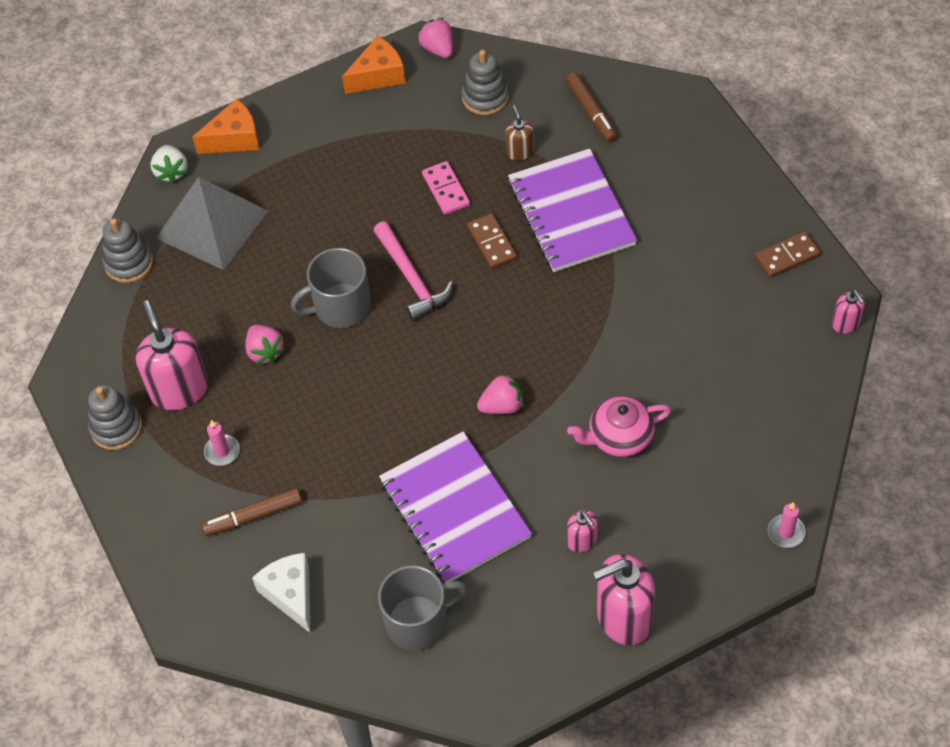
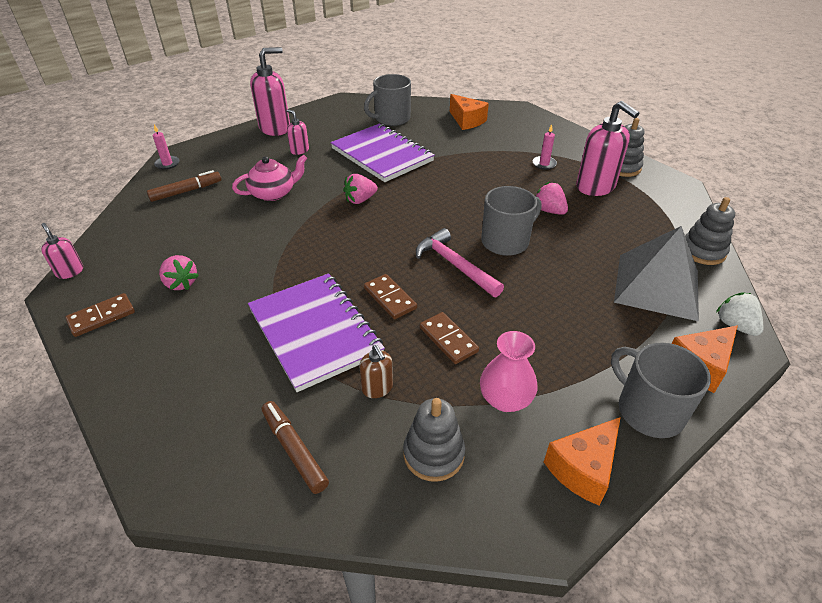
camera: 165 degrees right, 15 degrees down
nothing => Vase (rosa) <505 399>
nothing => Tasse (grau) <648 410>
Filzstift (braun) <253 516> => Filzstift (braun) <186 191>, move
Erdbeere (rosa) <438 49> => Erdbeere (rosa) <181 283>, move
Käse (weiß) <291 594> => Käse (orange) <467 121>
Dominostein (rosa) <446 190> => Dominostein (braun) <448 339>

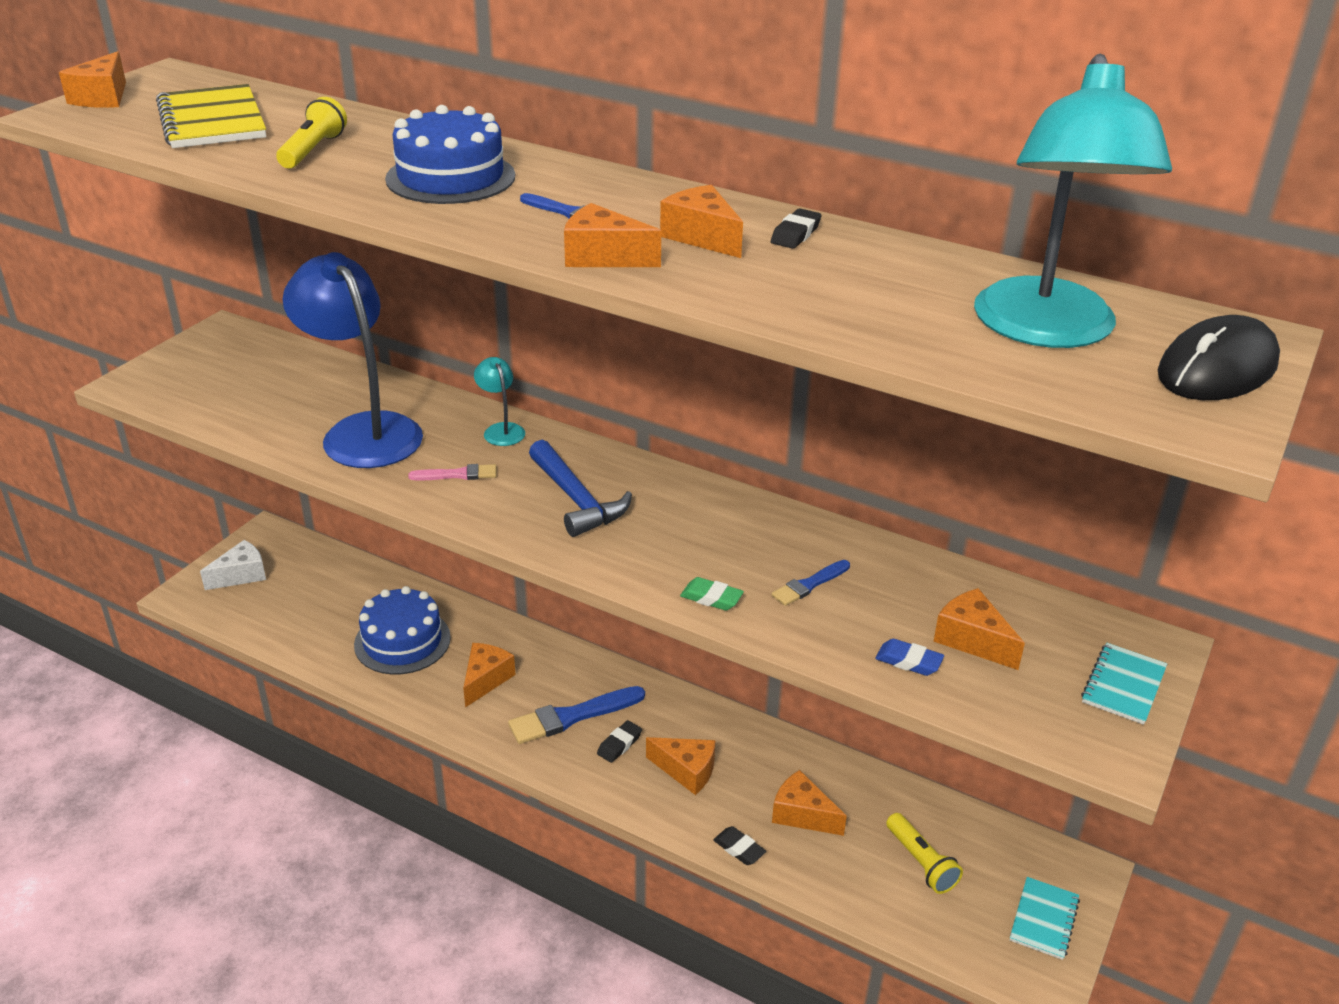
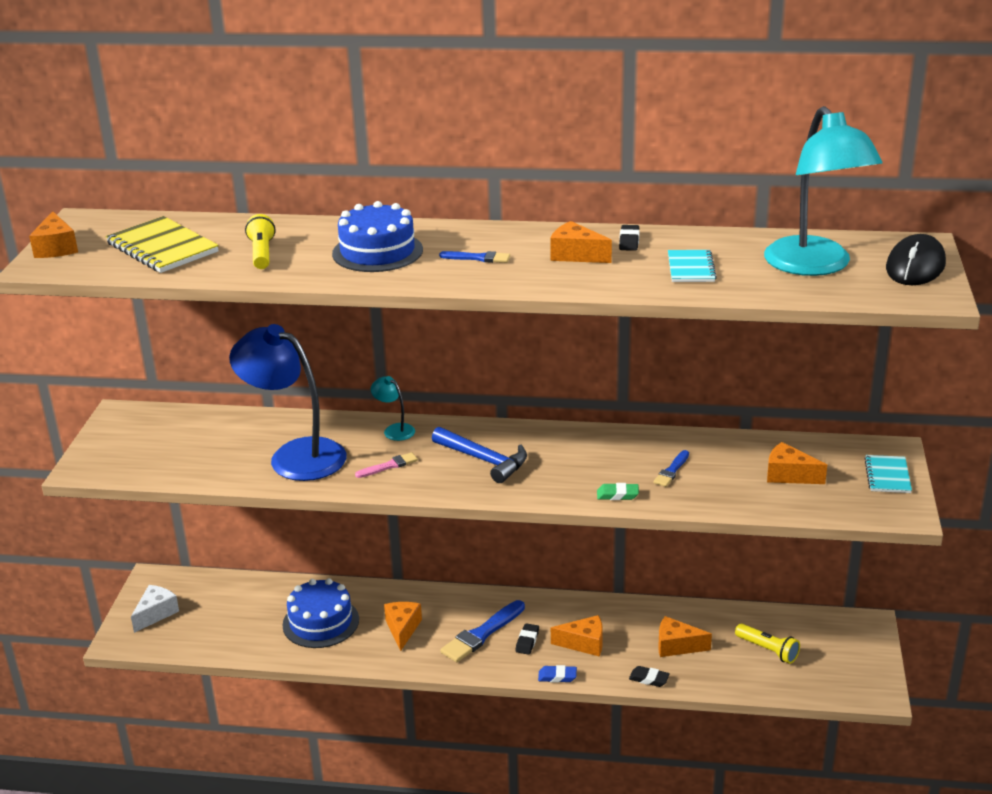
camera: 20 degrees left, 5 degrees down
Käse (orange) <603 257> => nothing
Radiergummi (blau) <908 661> => Radiergummi (blau) <557 676>, move
Notizbuch (türkis) <1043 919> => Notizbuch (türkis) <691 268>, move

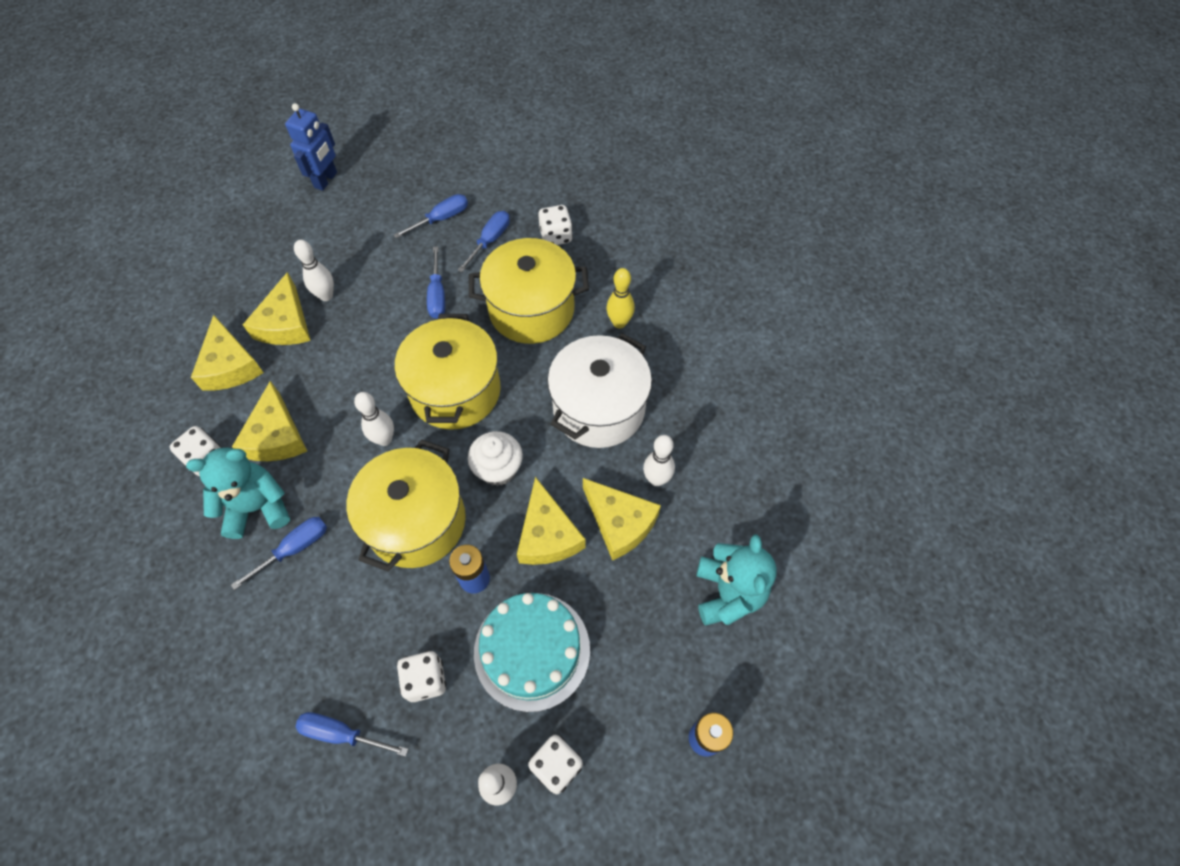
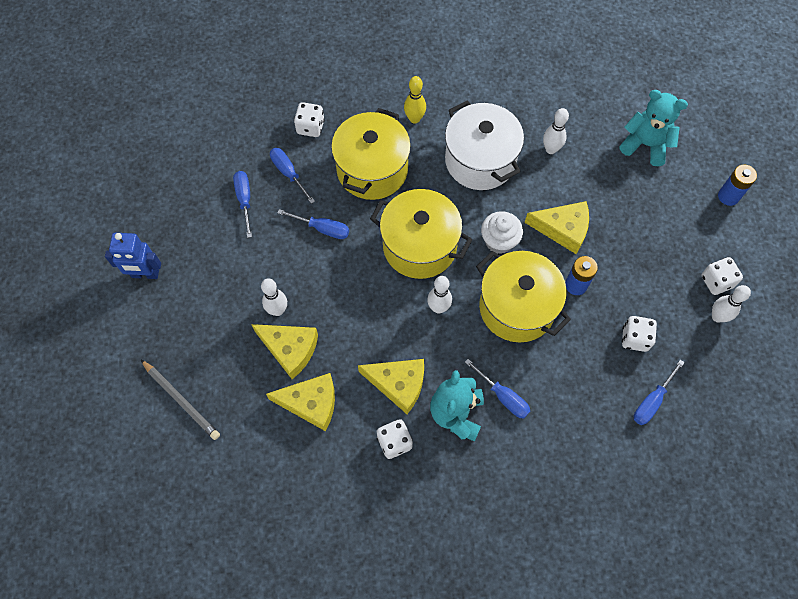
camera: 65 degrees left, 5 degrees up
Kuchen (türkis) <532 650> => nothing
Käse (gelb) <619 522> => nothing
nothing => Bleistift (grau) <181 400>
Schraubenzieher (blau) <294 549> => Schraubenzieher (blau) <503 396>, 150 degrees clockwise
Roboter (blau) <326 180> => Roboter (blau) <145 274>, 135 degrees clockwise

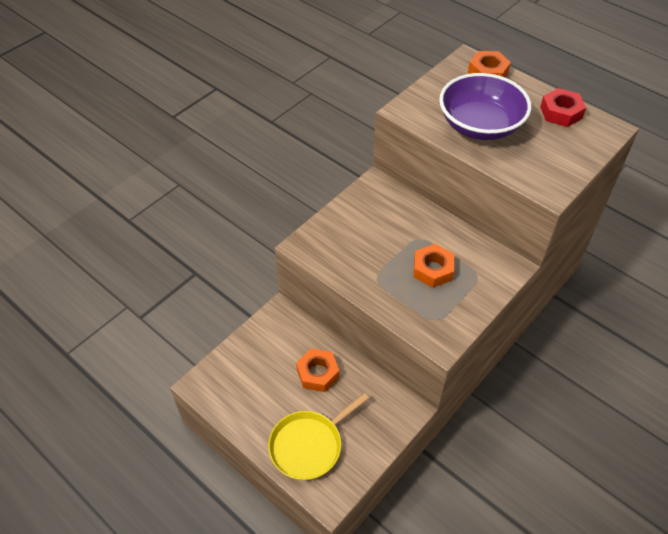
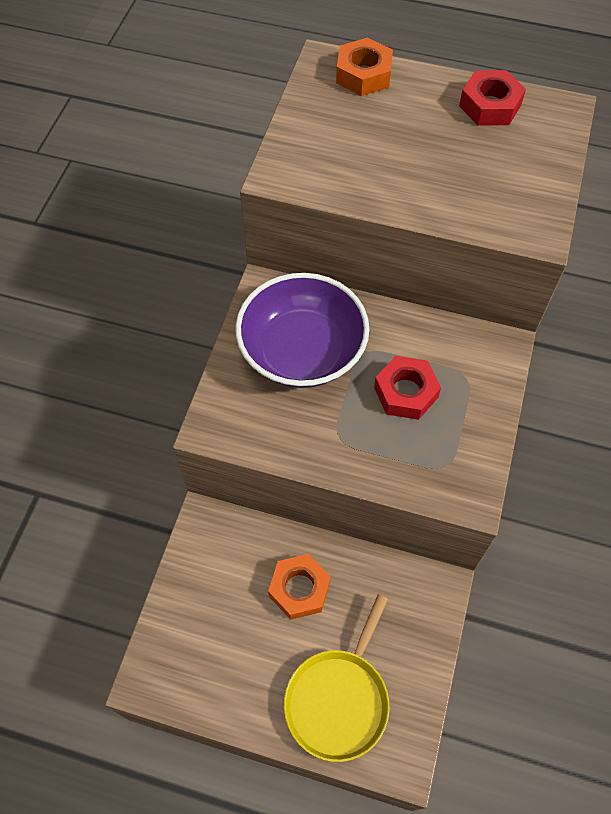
camera: 25 degrees left, 10 degrees up
Schüssel (lila) <480 125> => Schüssel (lila) <302 351>, move
Sechskantmutter (orange) <433 269> => Sechskantmutter (rot) <406 392>

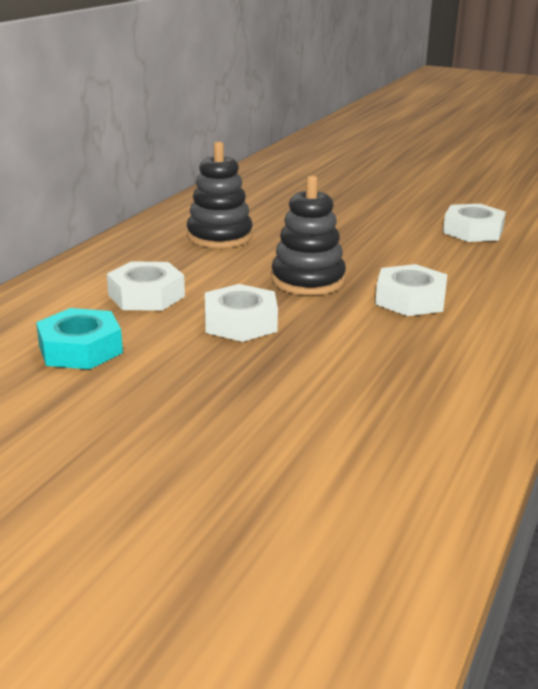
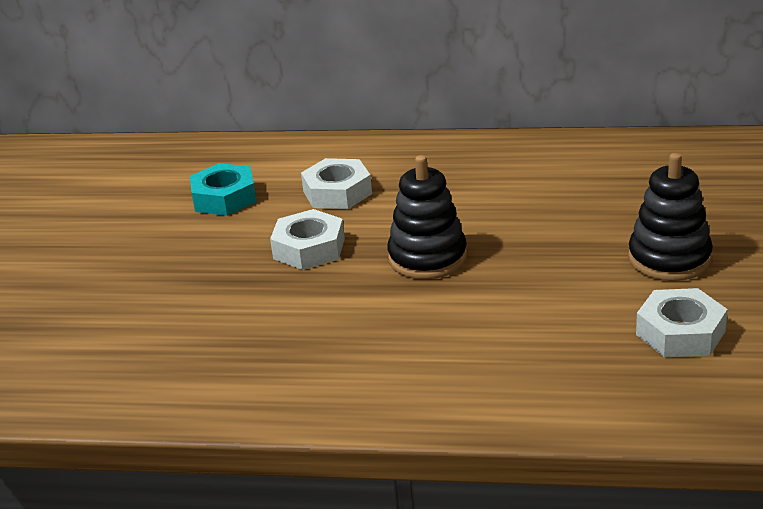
camera: 75 degrees right, 5 degrees up
Sechskantmutter (weiß) <410 300> => nothing
Stapelspielzeug (schwarz) <219 237> => Stapelspielzeug (schwarz) <669 259>, move

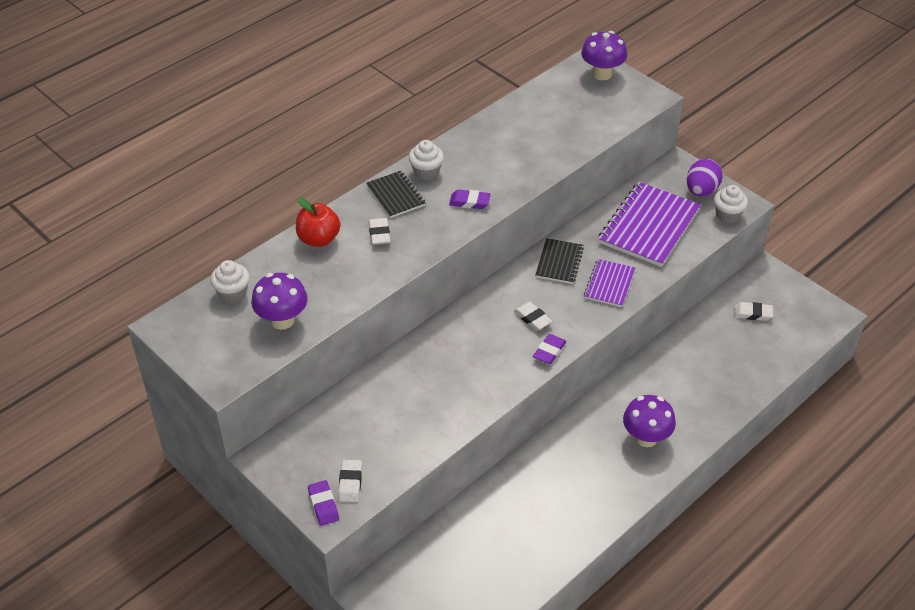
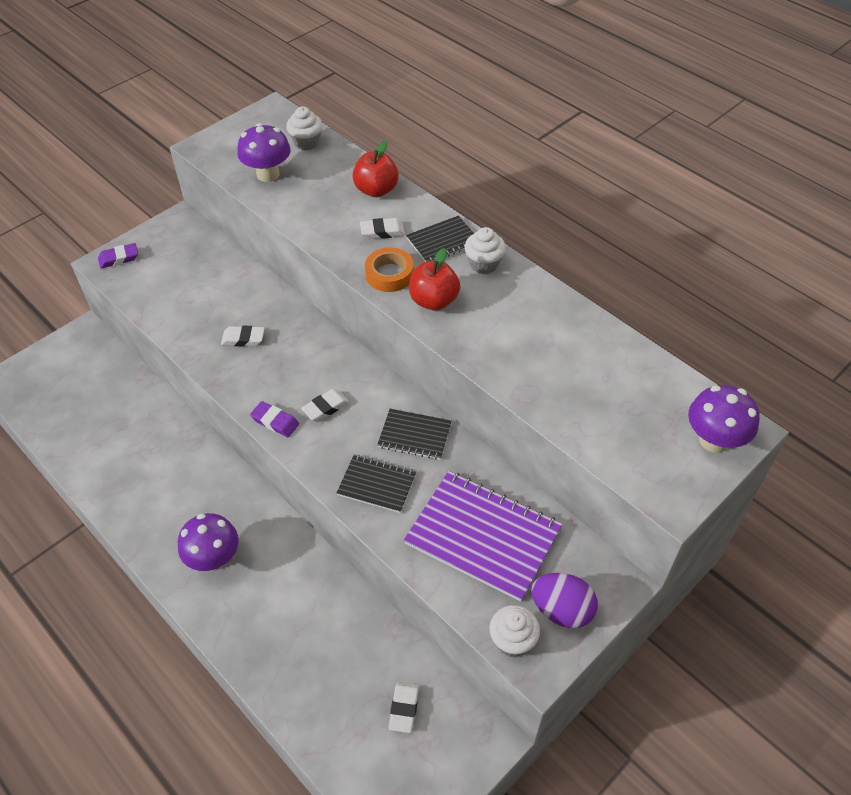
camera: 90 degrees right, 5 degrees up
nothing => Klebeband (orange) <389 274>
Radiergummi (weiß) <350 483> => Radiergummi (weiß) <243 338>, move
Radiergummi (lila) <469 202> => Apfel (rot) <434 301>
Notizbuch (lila) <609 284> => Notizbuch (schwarz) <376 485>

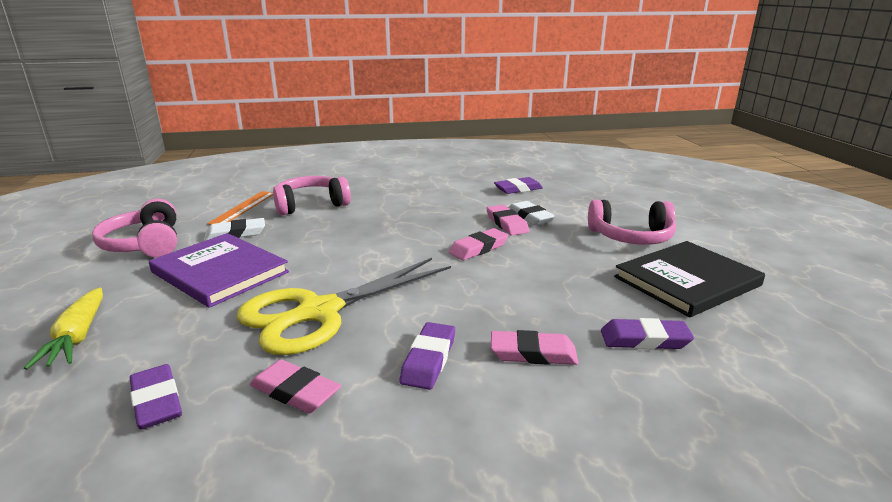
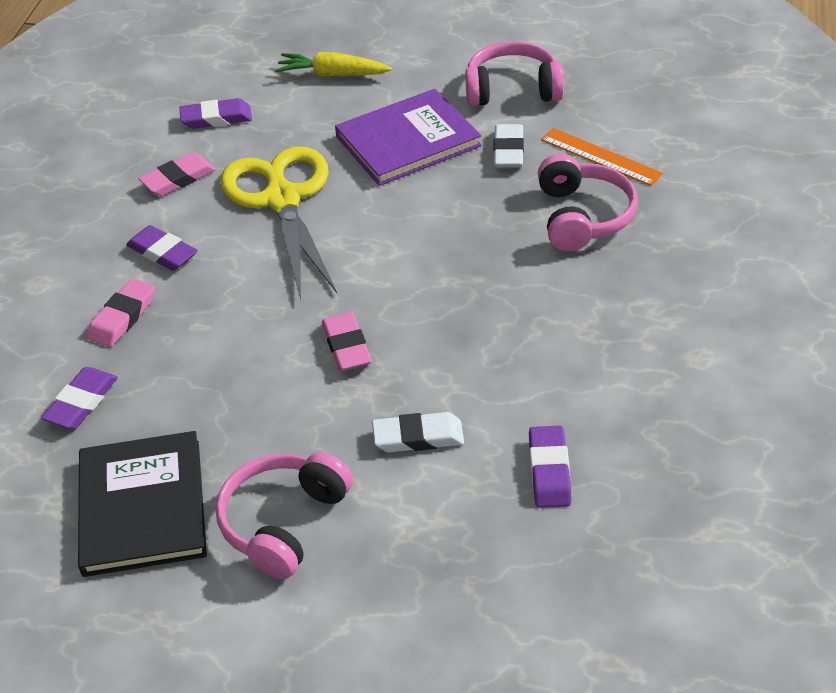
camera: 115 degrees right, 20 degrees up
Radiergummi (rosa) <507 224> => nothing

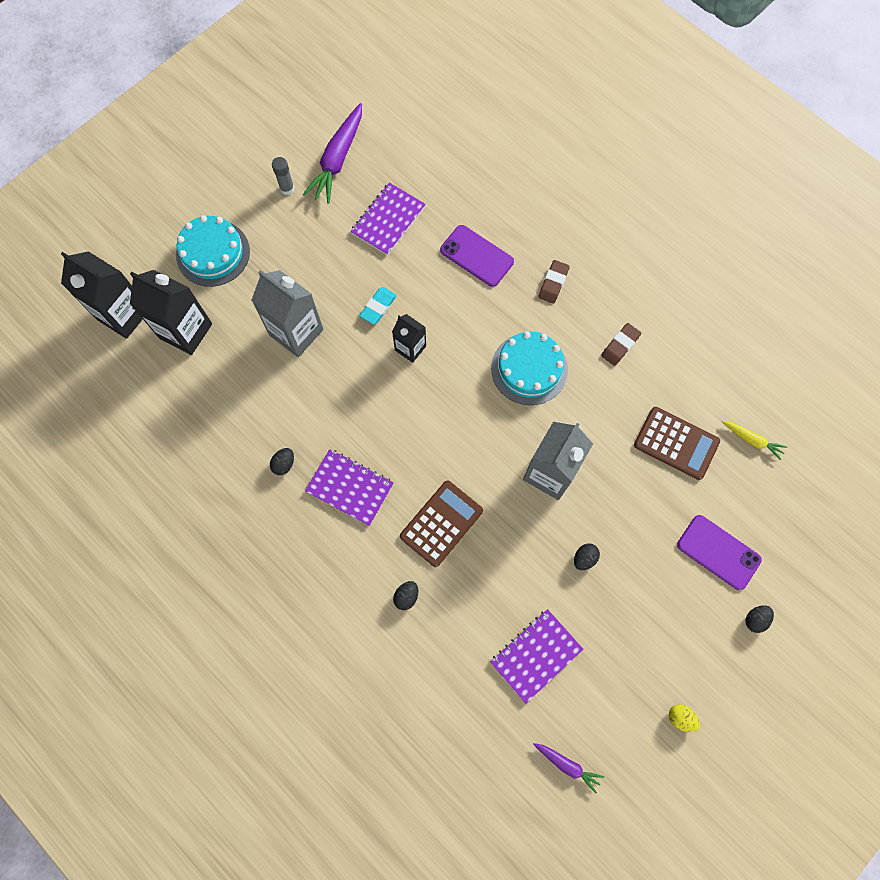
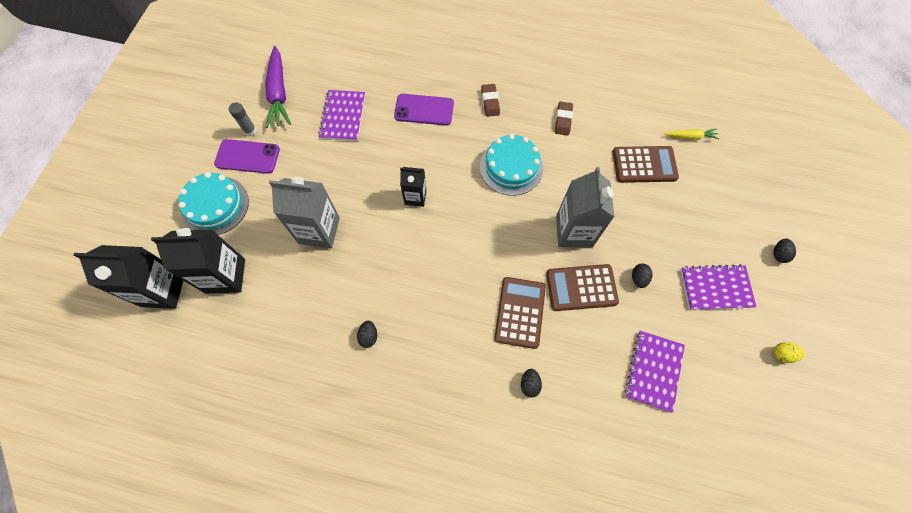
camera: 30 degrees left, 5 degrees down
Radiergummi (türkis) <378 307> => nothing
Karotte (lila) <567 765> => nothing
nothing => Taschenrechner (braun) <581 287>
Notizbuch (lila) <350 488> => Notizbuch (lila) <715 288>, move
Handy (lila) <718 552> => Handy (lila) <247 156>, move

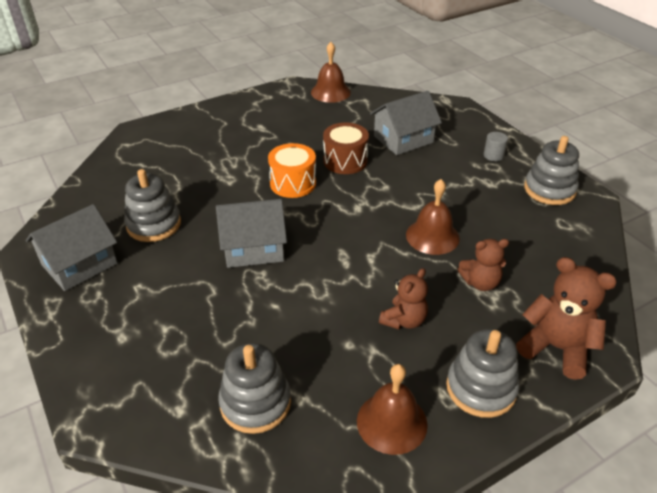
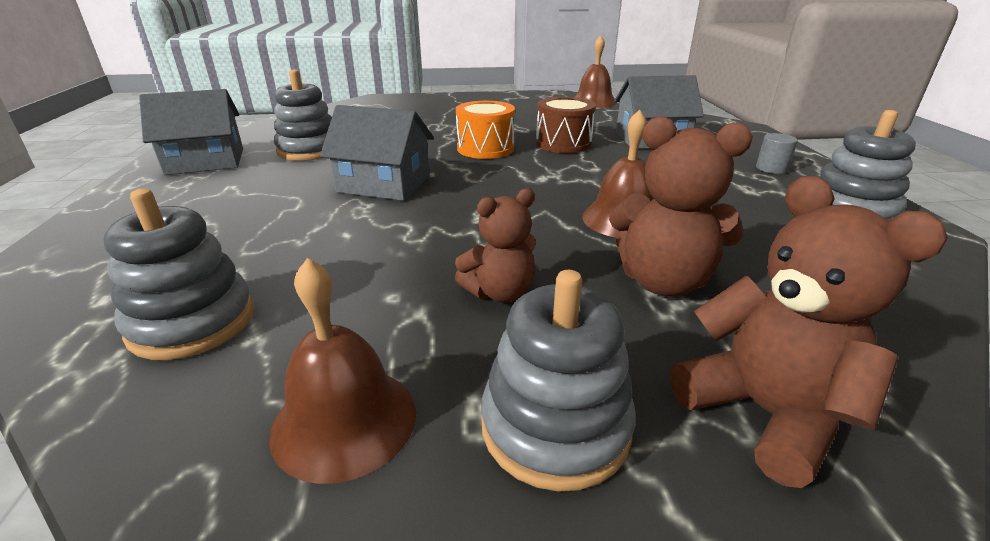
camera: 25 degrees right, 10 degrees down
Teddybär (braun) <480 283> => Teddybär (braun) <663 282>, x1.53

